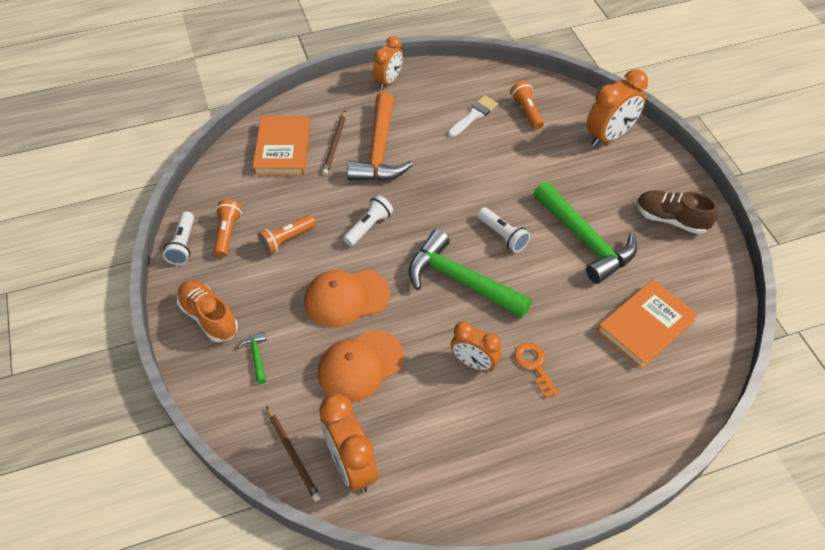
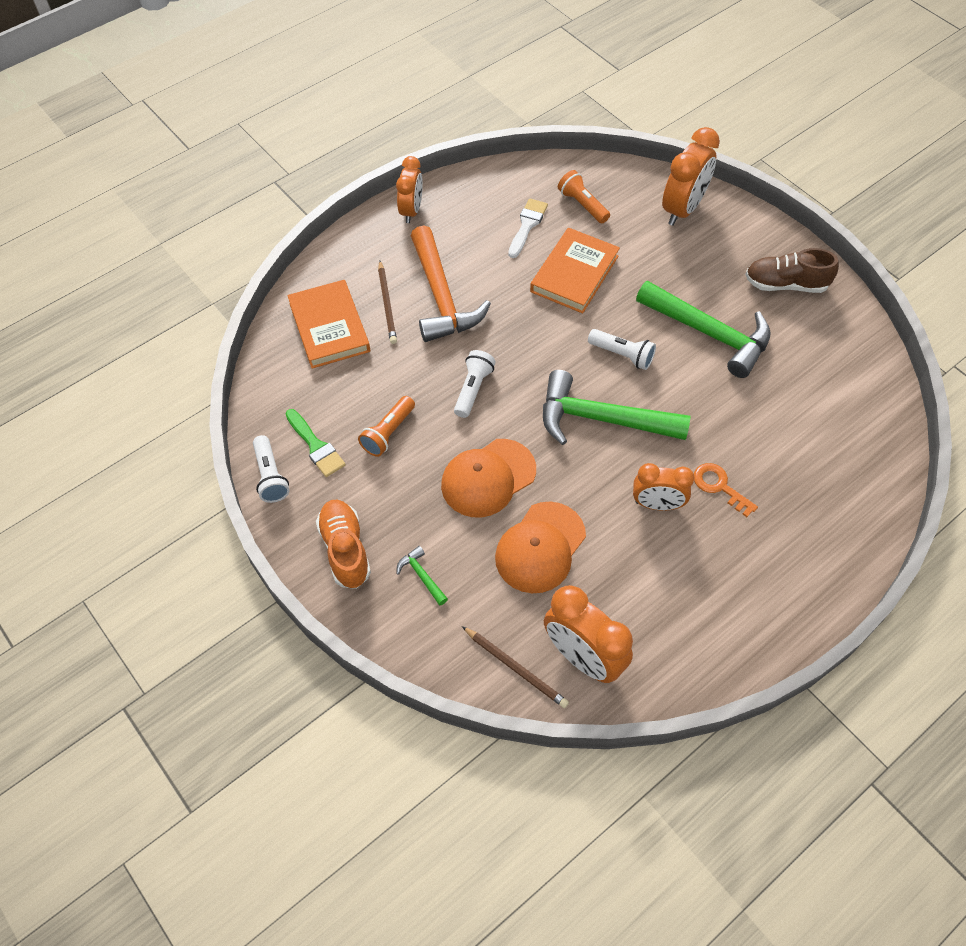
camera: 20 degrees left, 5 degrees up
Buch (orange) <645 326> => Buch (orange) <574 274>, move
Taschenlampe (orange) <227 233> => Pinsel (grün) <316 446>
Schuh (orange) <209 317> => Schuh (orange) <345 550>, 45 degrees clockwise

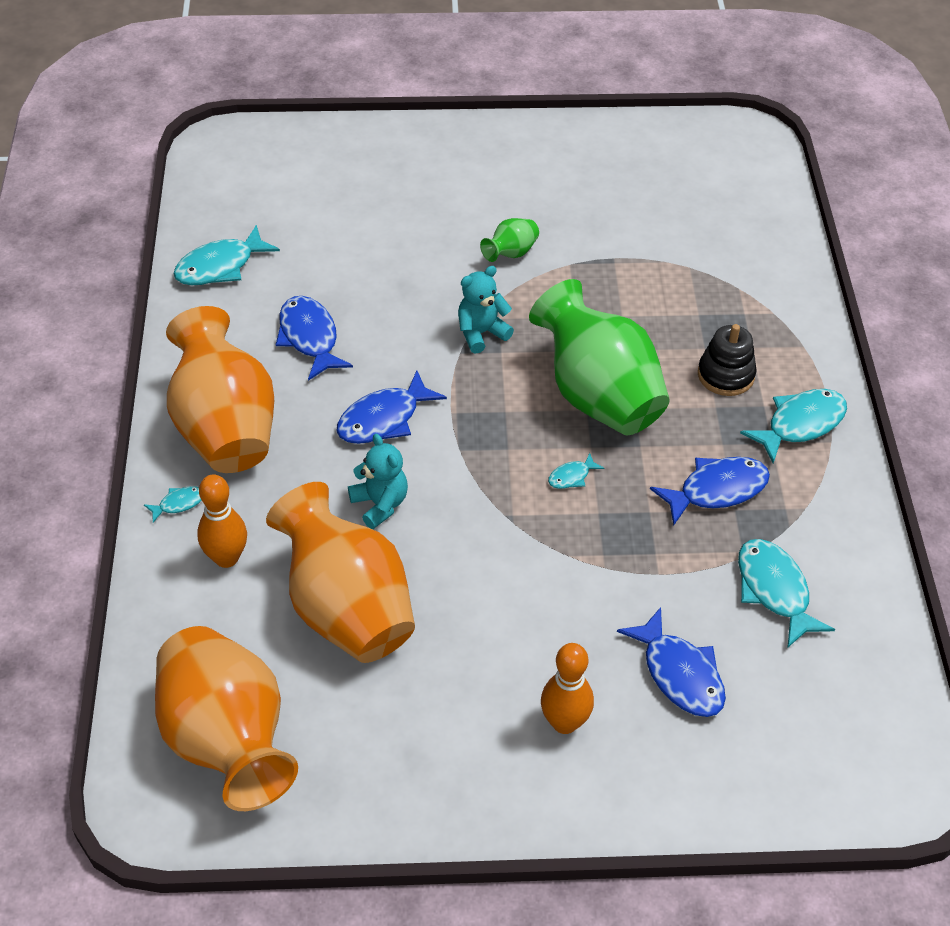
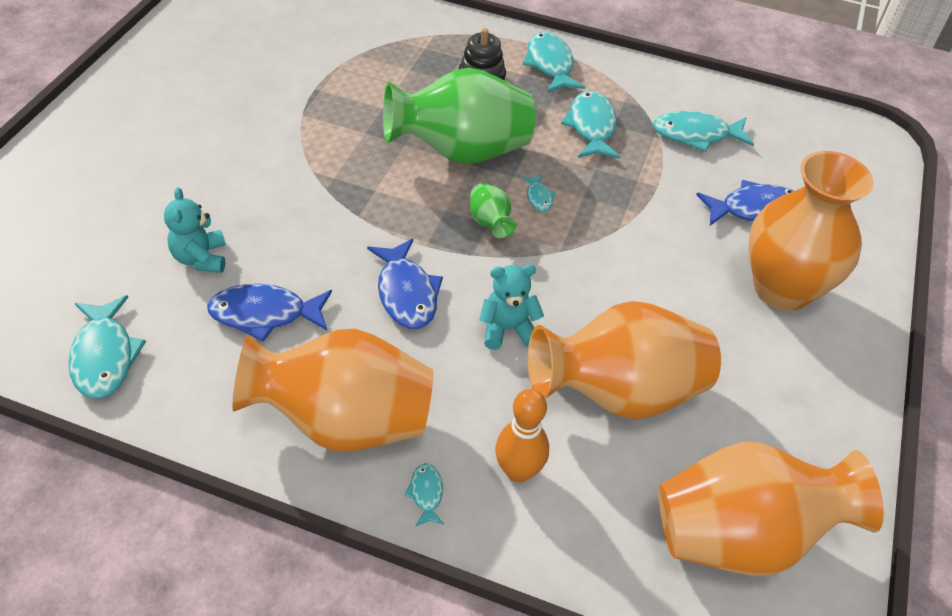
camera: 70 degrees left, 0 degrees up
Teddybär (türkis) <481 333> => Teddybär (türkis) <201 258>, move
Vase (grün) <511 253> => Vase (grün) <490 223>, move
Bowlingkegel (orange) <564 722> => Vase (orange) <782 289>
Fisch (blau) <717 490> => Fisch (türkis) <591 127>

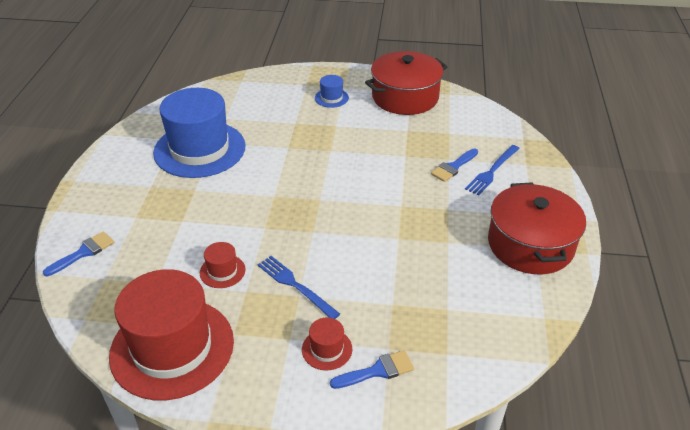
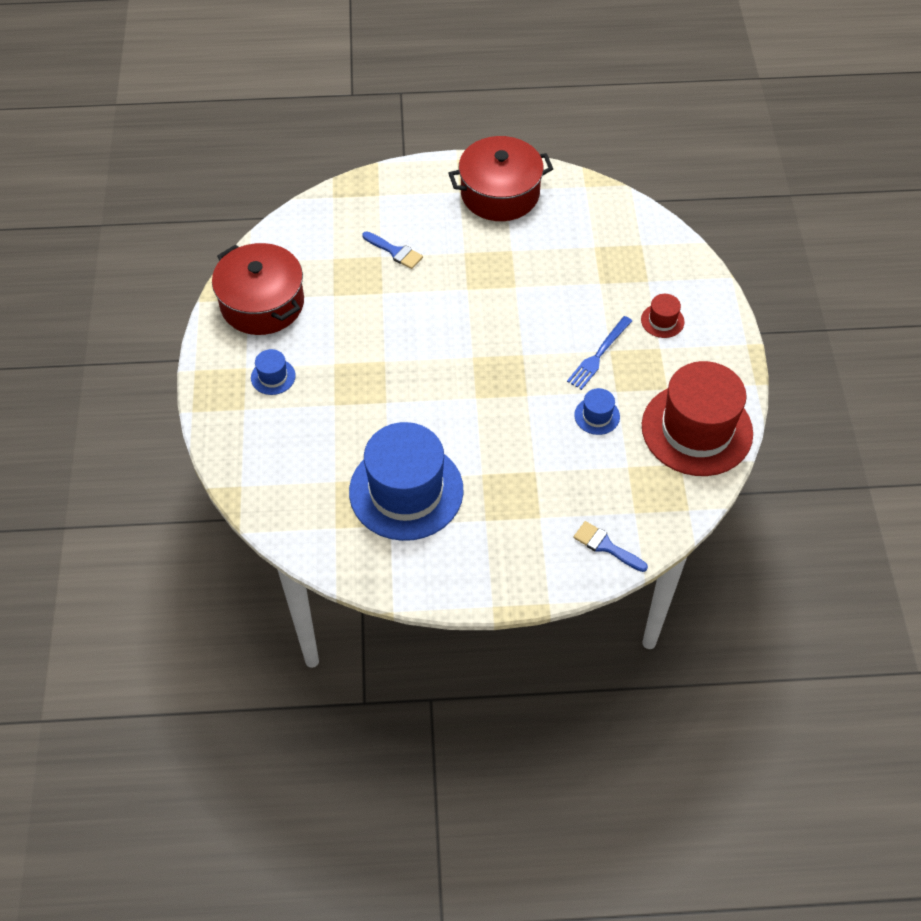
camera: 100 degrees left, 15 degrees up
Pinsel (blau) <377 371> => nothing
Gabel (blau) <492 171> => nothing
Hut (rot) <222 271> => Hut (blau) <597 416>

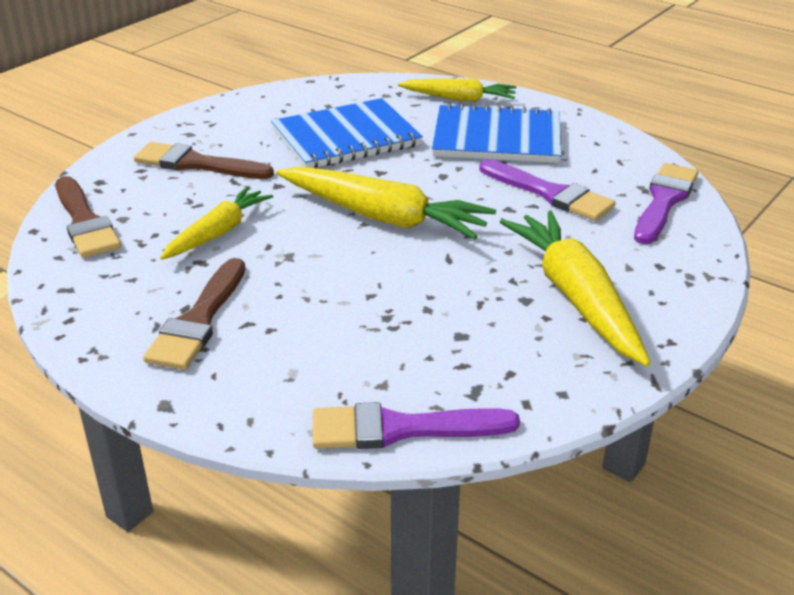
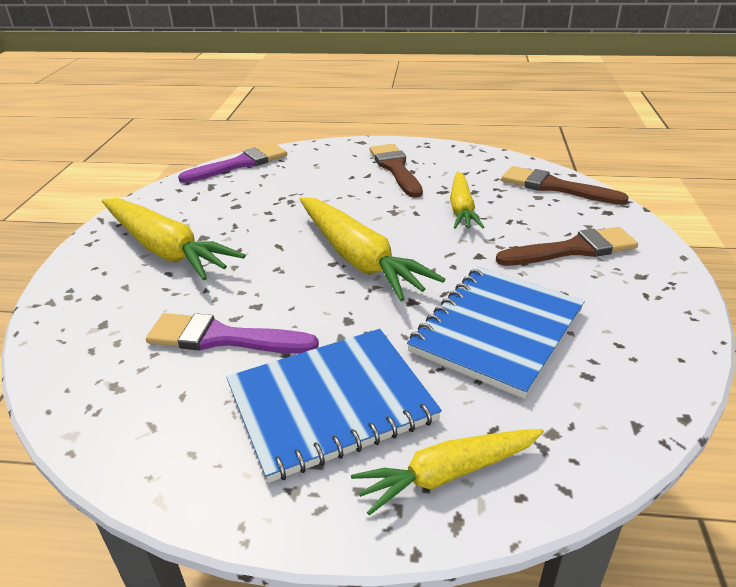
camera: 150 degrees right, 0 degrees up
Pinsel (lila) <664 201> => nothing
Karotte (gelb) <384 217> => Karotte (gelb) <359 259>, 120 degrees counterclockwise

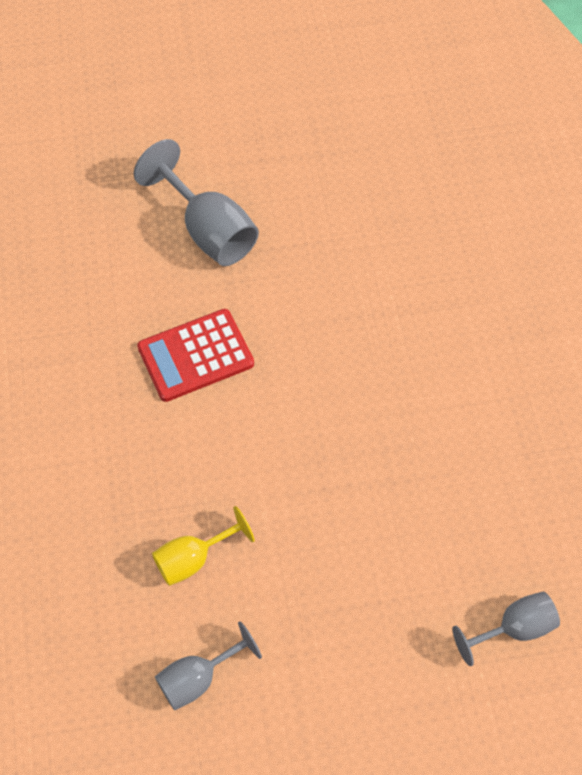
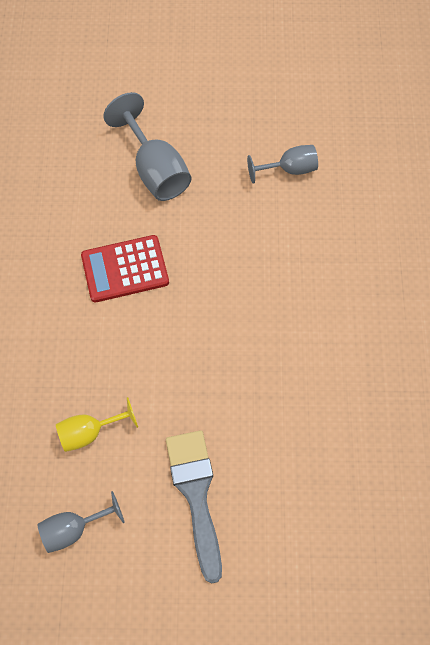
camera: 10 degrees right, 5 degrees up
nothing => Pinsel (grau) <196 494>
Kelch (grau) <514 629> => Kelch (grau) <289 169>, move

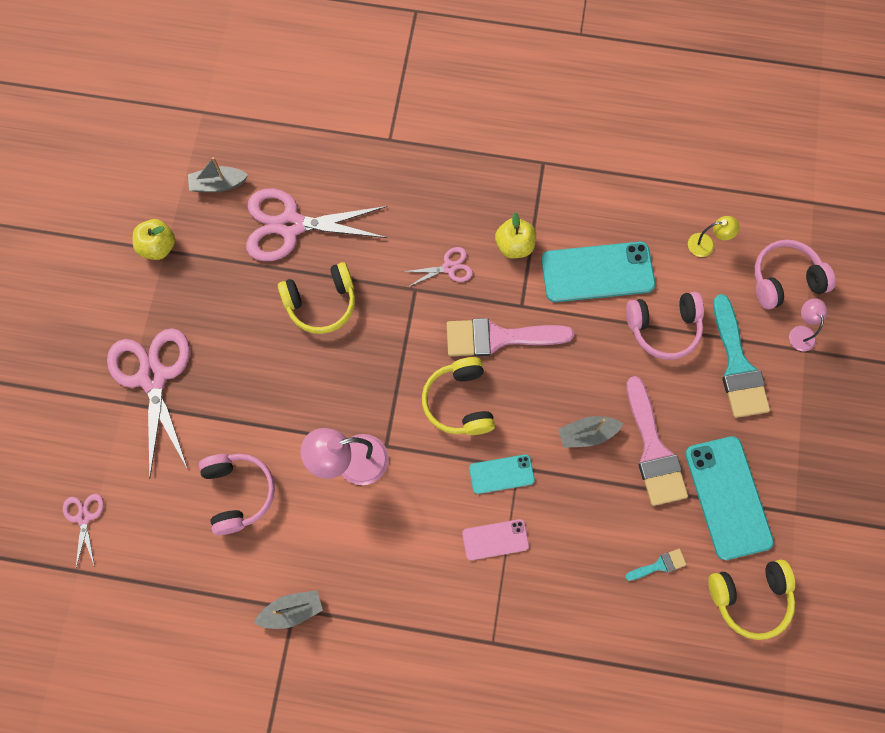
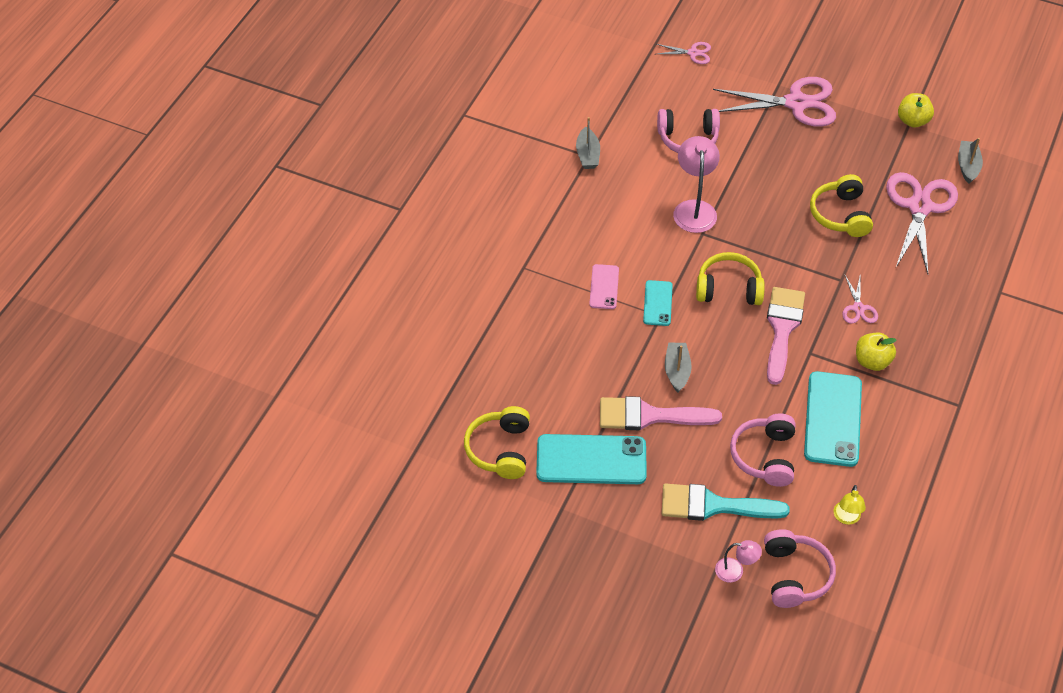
camera: 105 degrees right, 20 degrees down
Pinsel (türkis) <659 565> => nothing

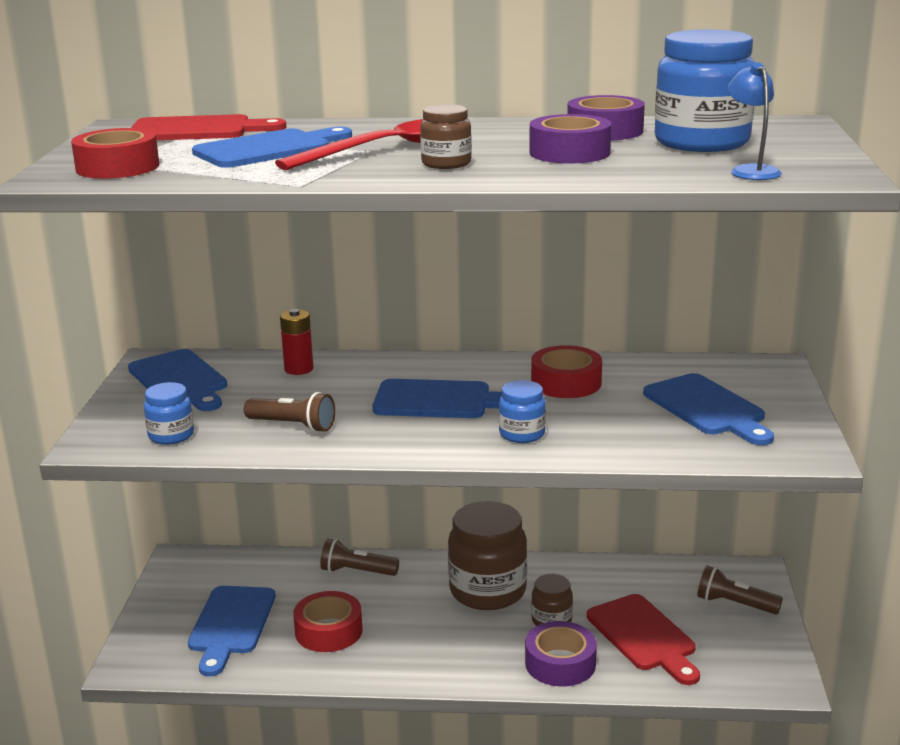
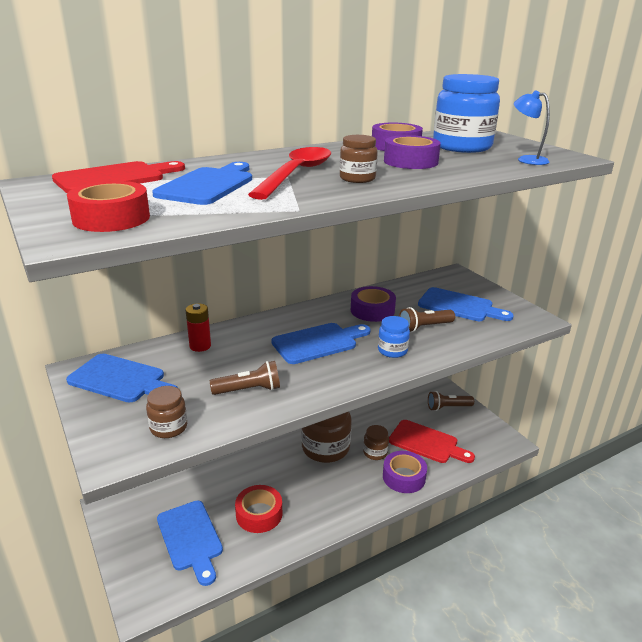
camera: 35 degrees left, 5 degrees up
Taschenlampe (braun) <357 571> => Taschenlampe (braun) <424 327>, move
Einmachglas (blau) <171 435> => Einmachglas (braun) <168 427>
Klebeband (rot) <566 383> => Klebeband (lila) <372 310>

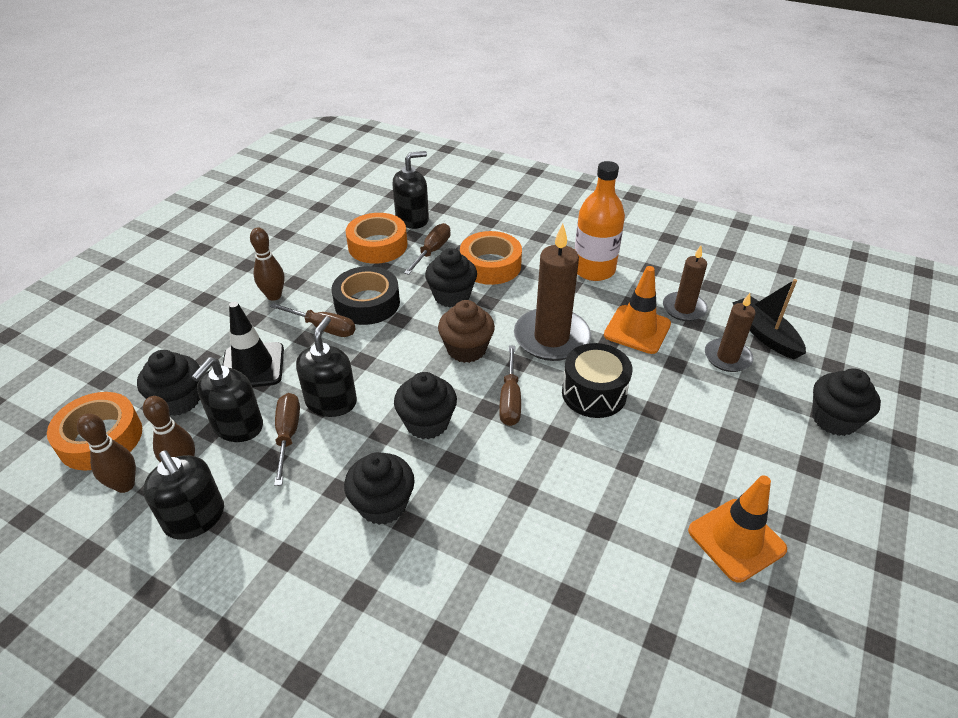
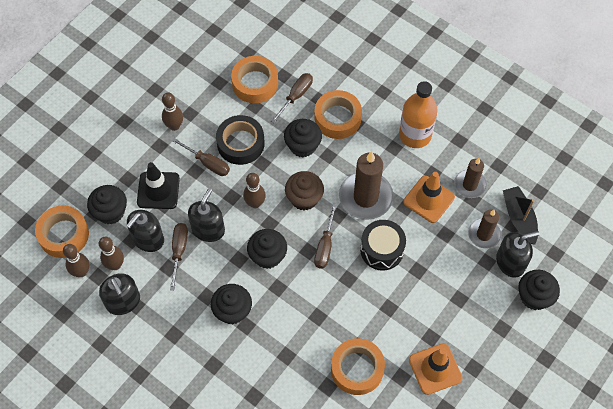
camera: 10 degrees right, 20 degrees up
nothing => Bowlingkegel (braun) <255 203>
nothing => Klebeband (orange) <357 369>
Seifenspender (schwarz) <412 219> => Seifenspender (schwarz) <510 262>, move

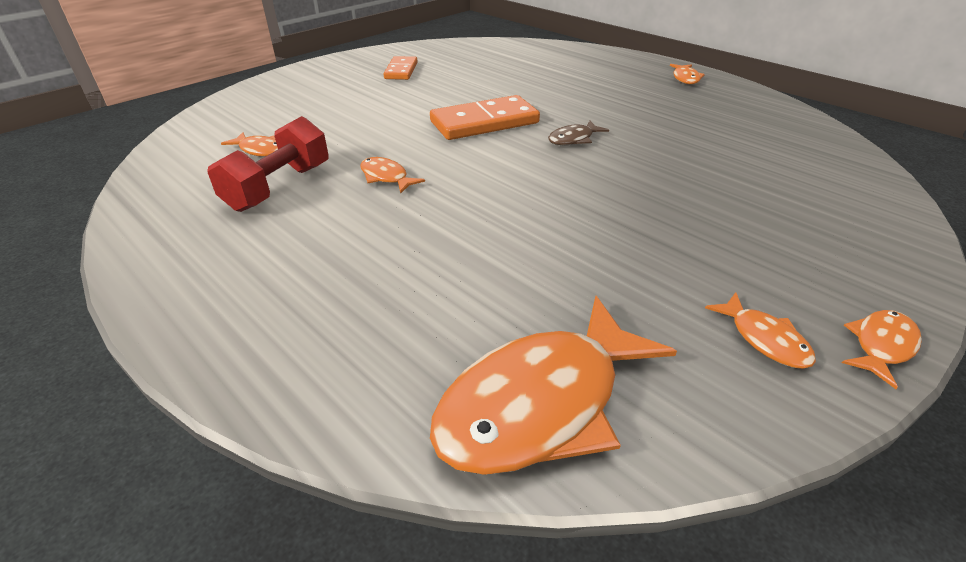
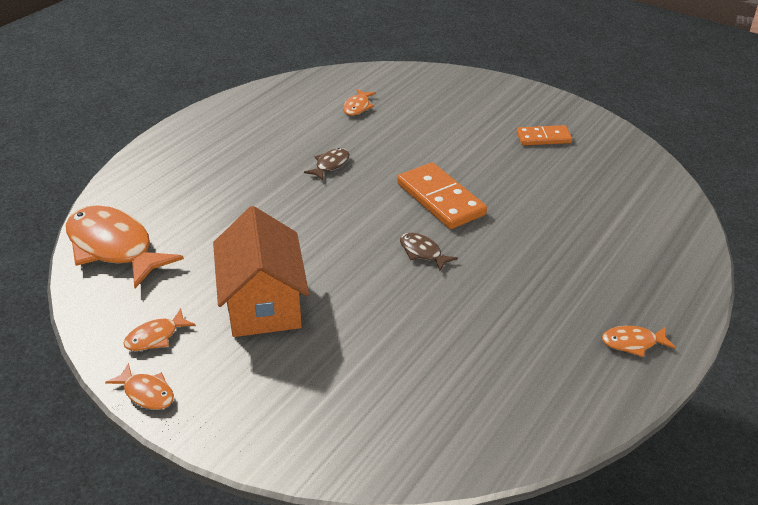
camera: 80 degrees right, 0 degrees up
Hantel (rot) <279 187> => nothing
nothing => Haus (orange) <263 303>
Fisch (orange) <386 177> => Fisch (braun) <330 165>

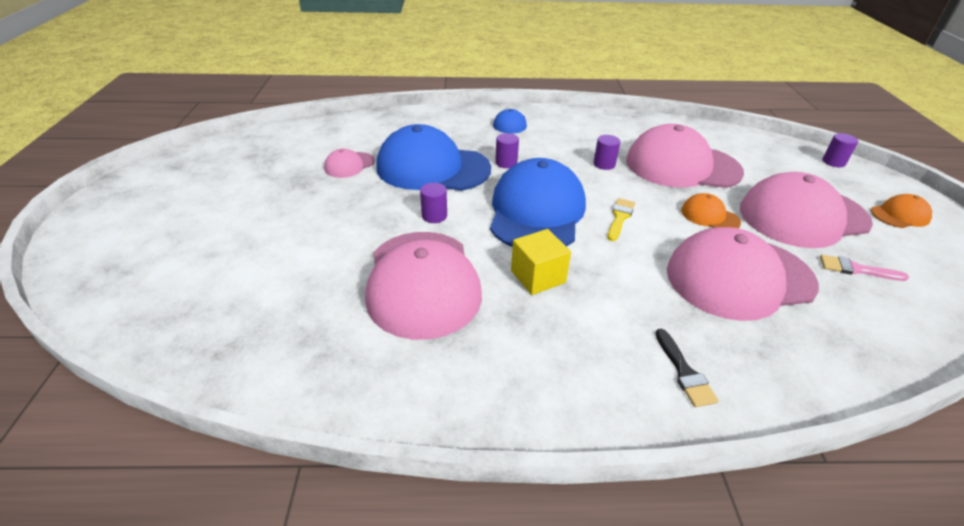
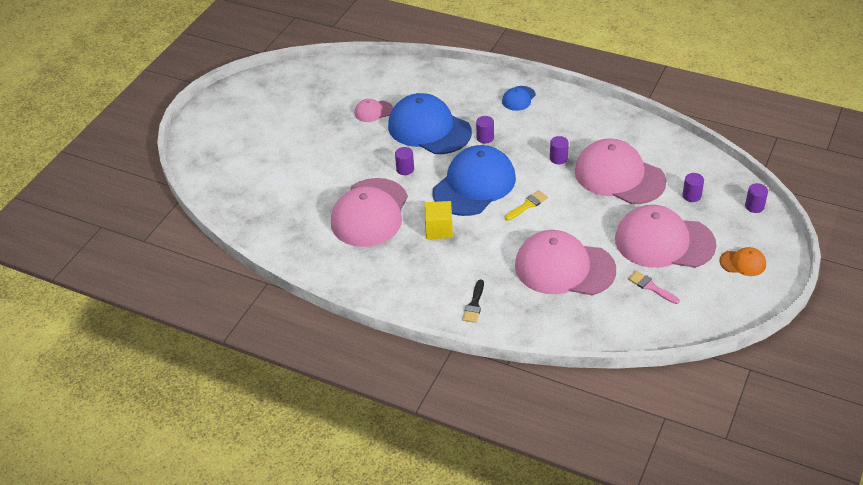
camera: 30 degrees right, 5 degrees up
Kappe (orange) <709 216> => nothing
nothing => Vollzylinder (lila) <691 196>

